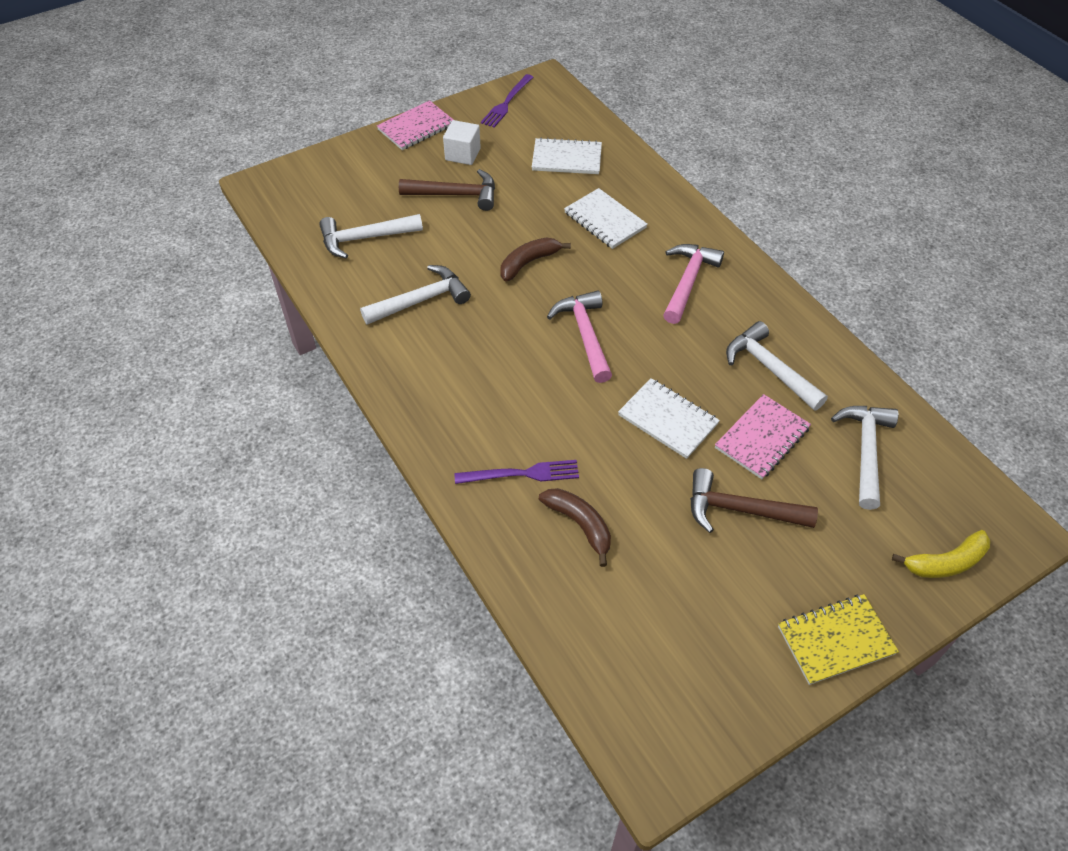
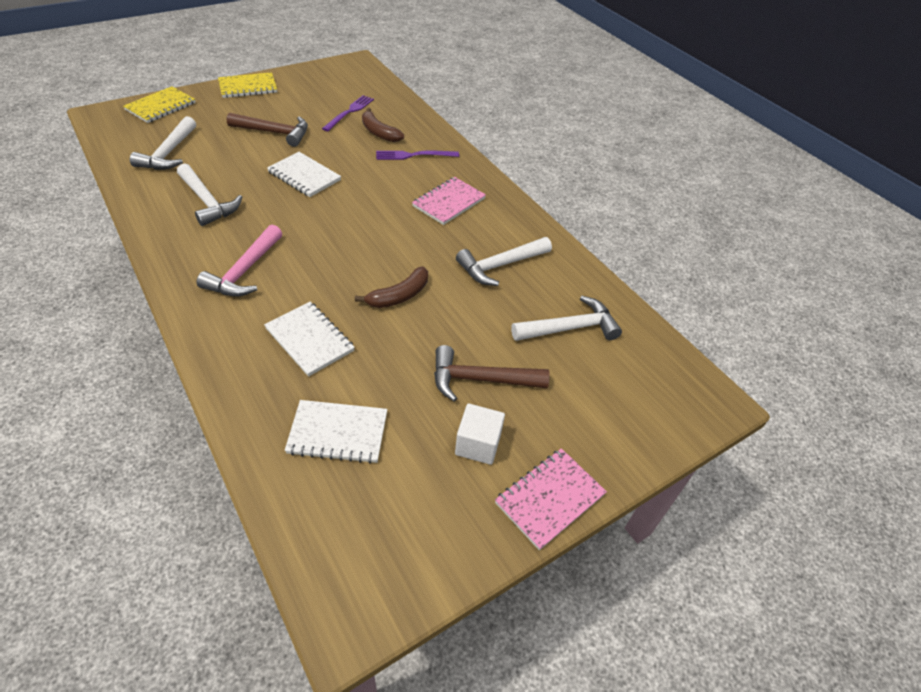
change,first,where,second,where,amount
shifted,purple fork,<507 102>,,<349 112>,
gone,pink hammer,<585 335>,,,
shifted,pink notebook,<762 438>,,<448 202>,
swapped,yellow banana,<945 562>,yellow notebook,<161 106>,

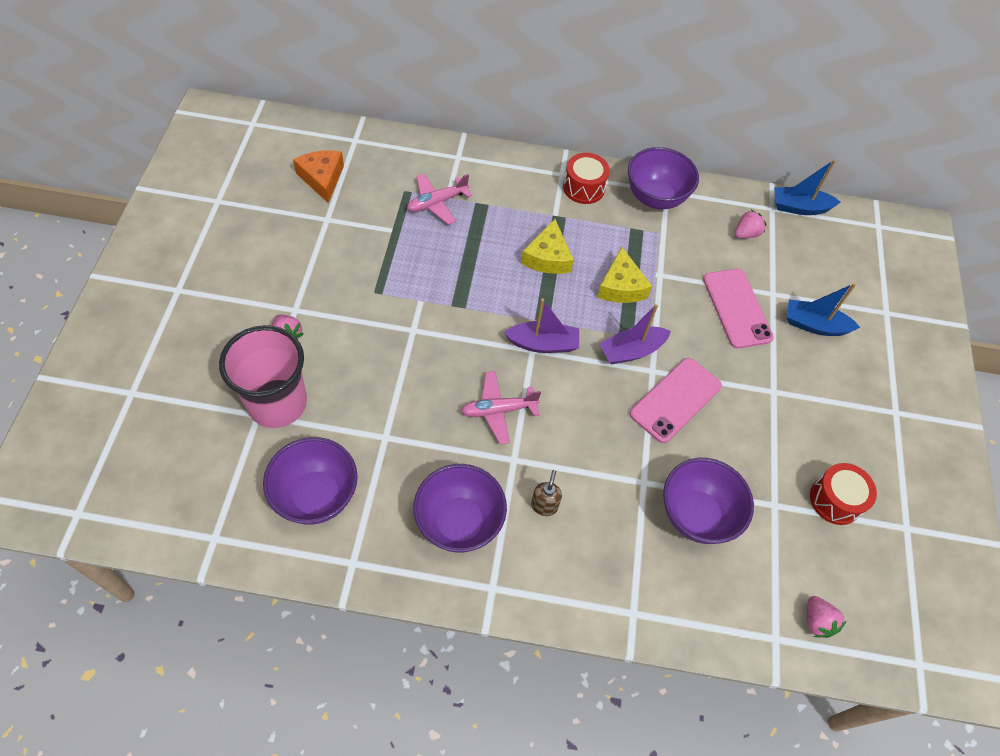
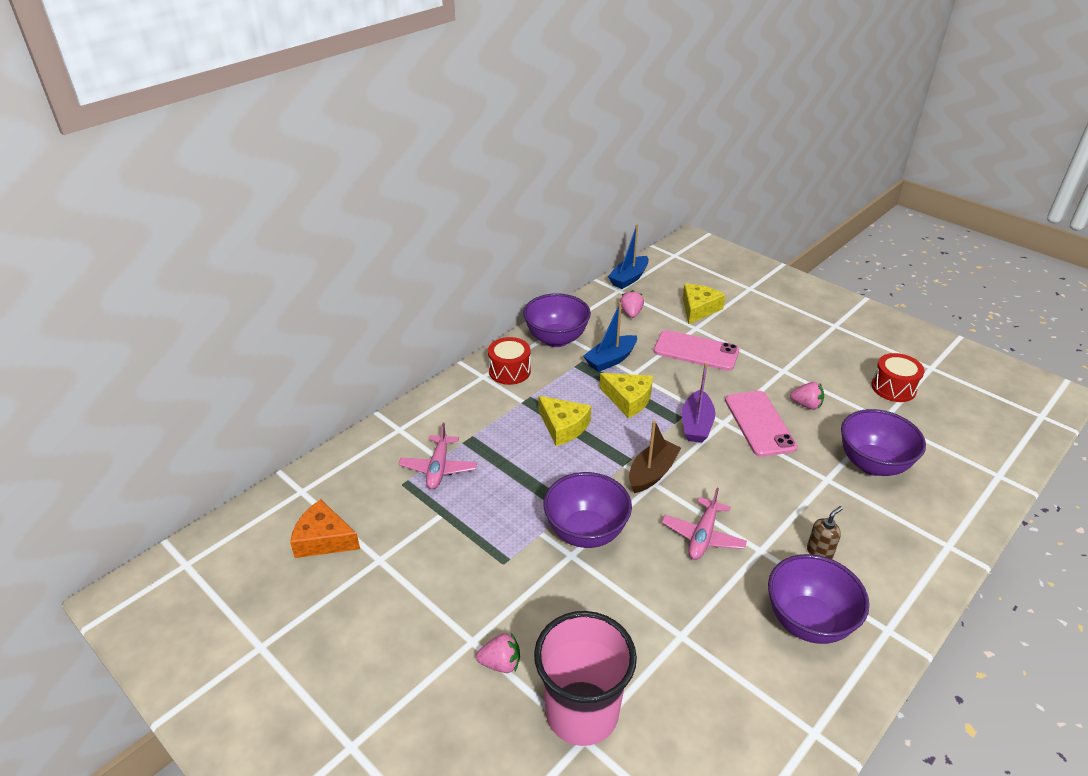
change,first,where,second,where,amount
shifted,blue boat,<814 325>,,<610 360>,
repainted,purple boat,<543 344>,brown boat,<652 473>,
shifted,purple bowl,<316 496>,,<586 532>,
rotated,brown soap dispenser,<544 506>,,<819 552>,90 degrees clockwise
shifted,pink strawberry,<817 621>,,<806 405>,
new,,,yellow cheese,<698 309>,

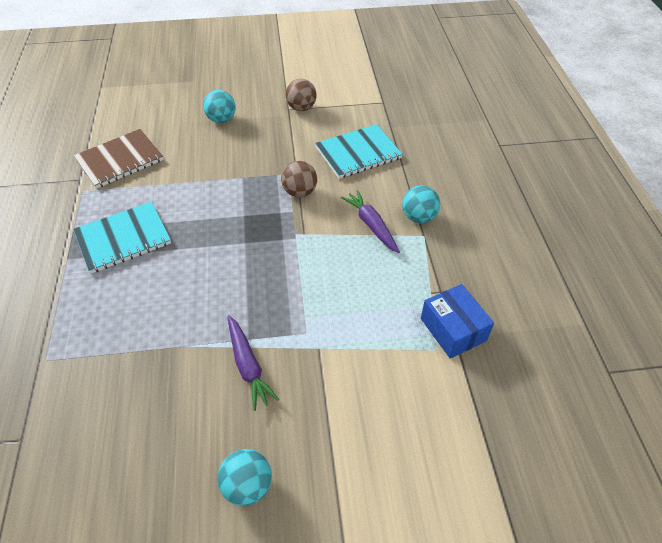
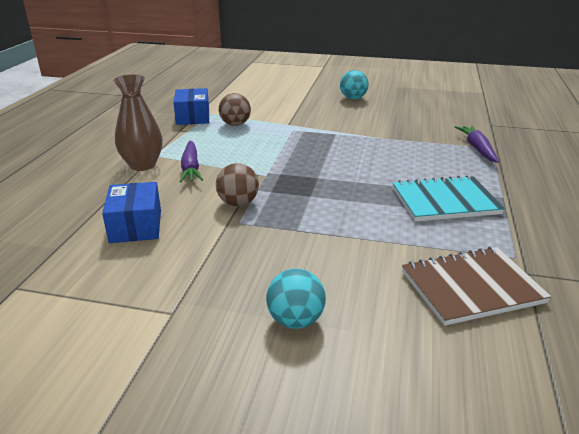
change,first,where,second,where,amount
shifted,brown ball,<301 108>,,<235 124>,
swapped,turquoise notebook,<358 153>,blue box,<136 226>,
swapped,turquoise ball,<418 217>,brown vase,<142 165>,
shifted,purple carrot,<248 366>,,<477 148>,

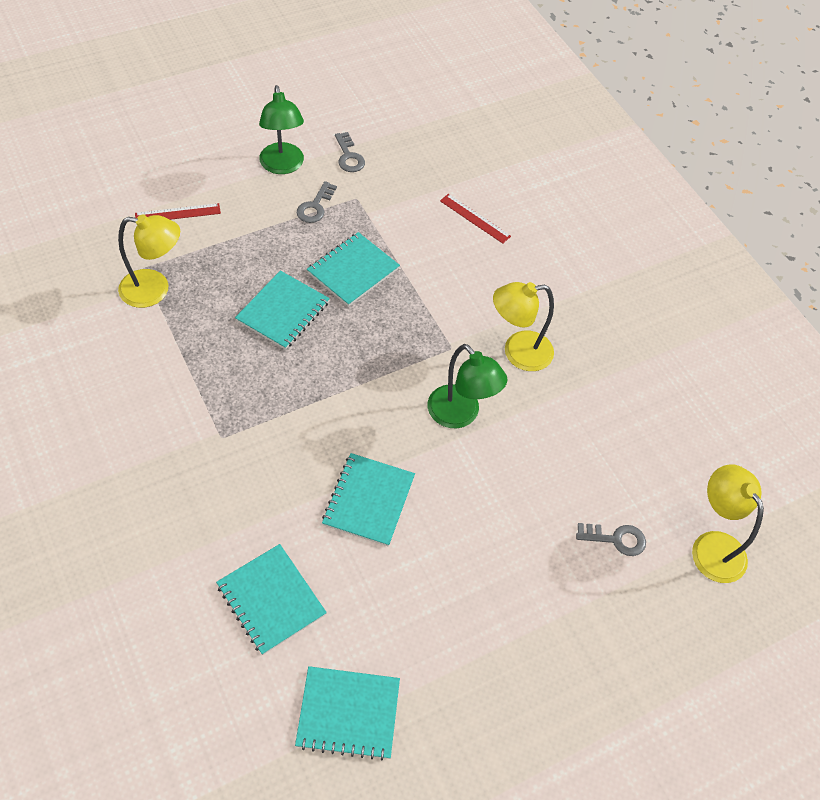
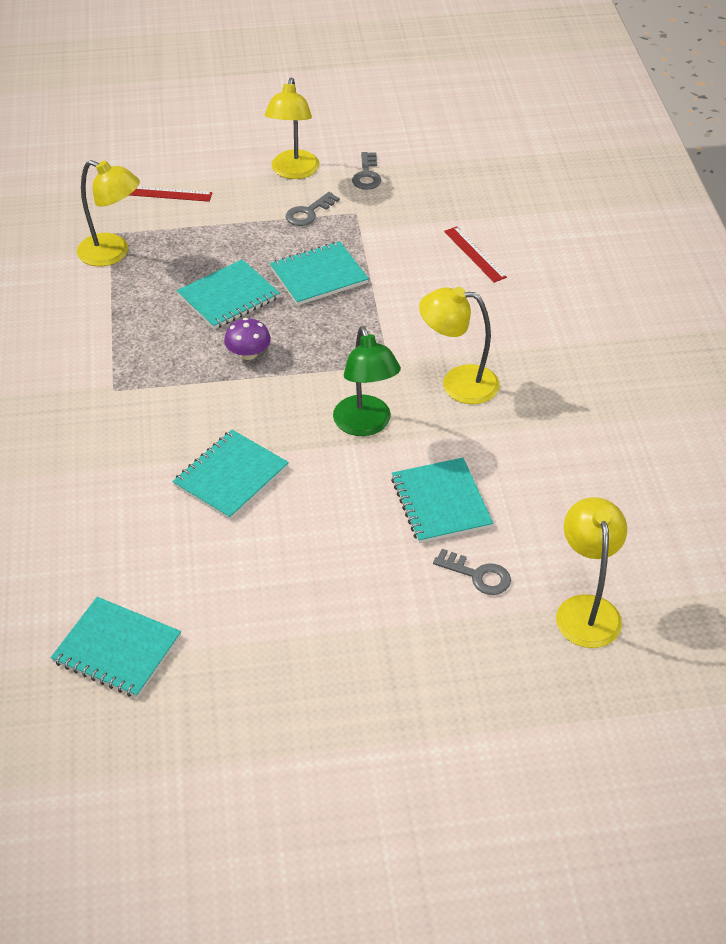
change,first,where,second,where,amount
repainted,green lamp,<283 166>,yellow lamp,<293 172>,
shifted,turquoise notebook,<271 600>,,<440 502>,
new,,,purple mushroom,<248 353>,

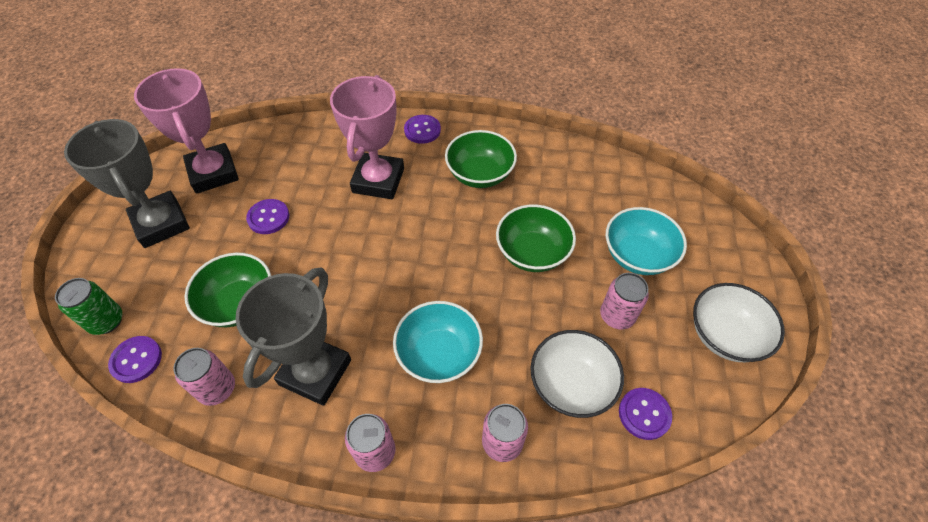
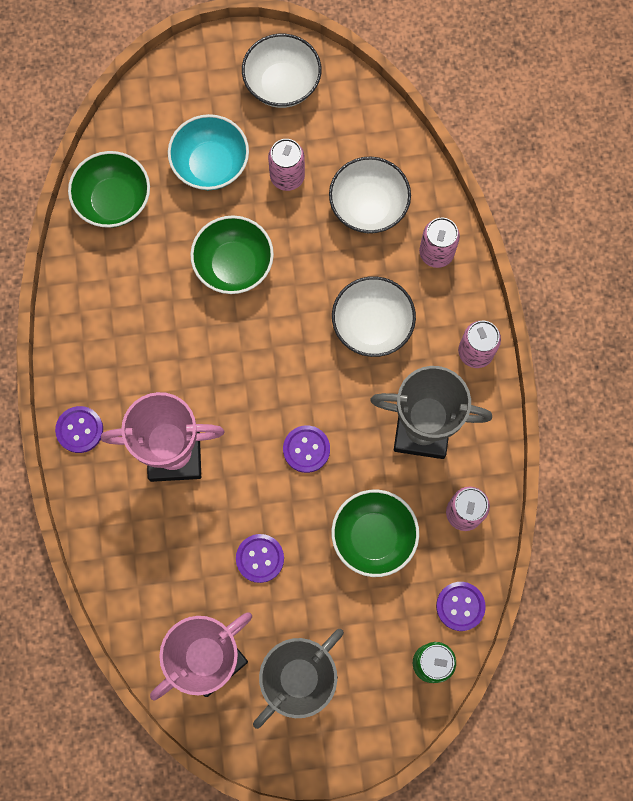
change,first,where,second,where,amount
shifted,green bowl,<480 174>,,<114 201>,
repainted,turquoise bowl,<439 354>,white bowl,<372 325>,
shifted,purple button,<644 414>,,<306 449>,

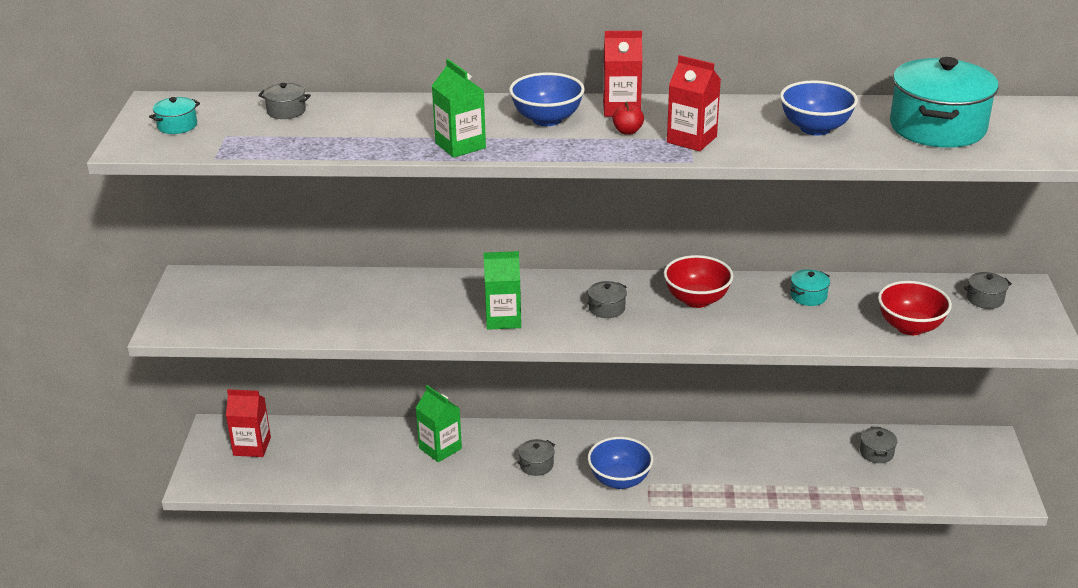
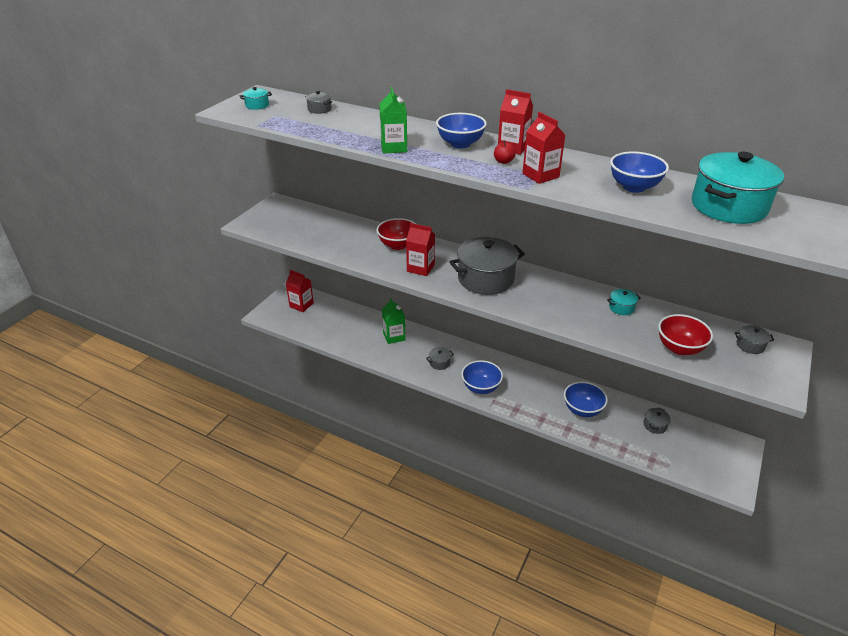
change,first,where,second,where,amount
repainted,green carton,<503 319>,red carton,<420 268>,
shifted,red bowl,<696 300>,,<398 245>,
scaled,grey pot,<606 308>,,<485 279>,x2.37
new,,,blue bowl,<582 410>,

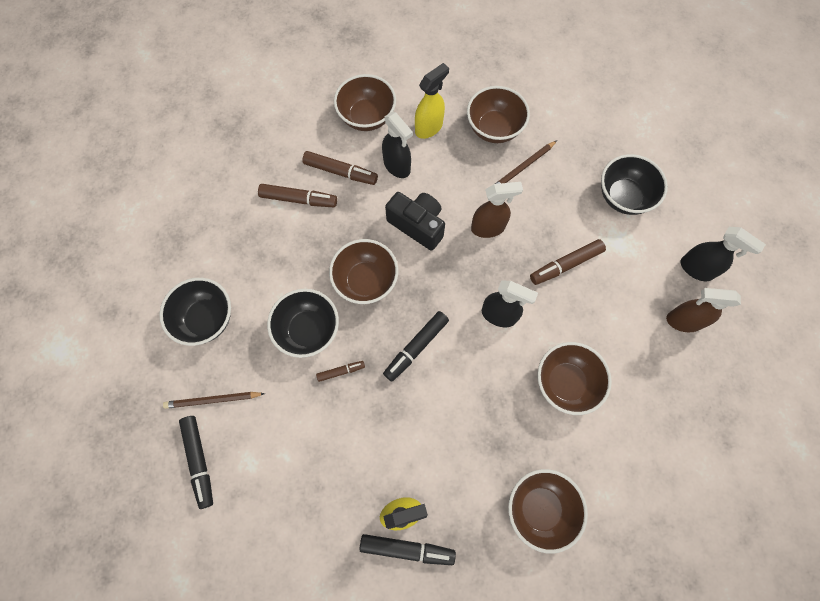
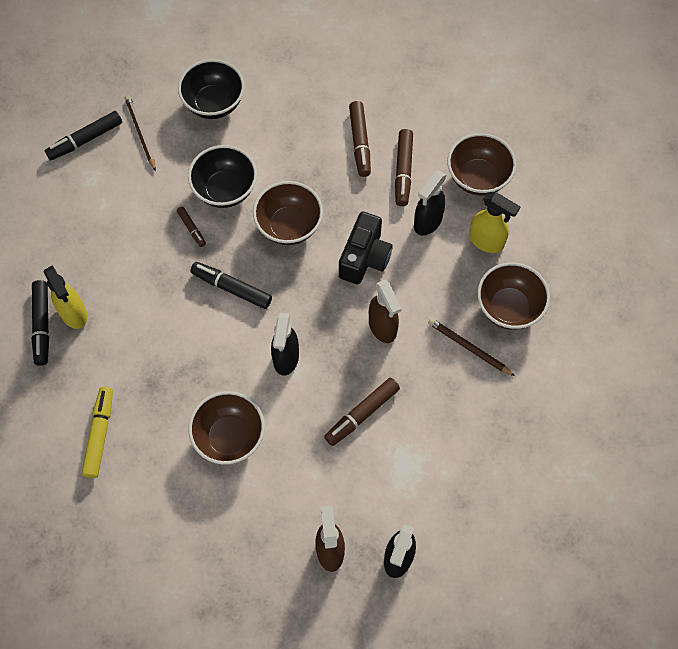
change,first,where,second,where,amount
gone,black bowl,<623 197>,,,
rotated,brown marker,<565 265>,,<362 414>,90 degrees counterclockwise
swapped,brown bowl,<540 508>,yellow marker,<99 434>,

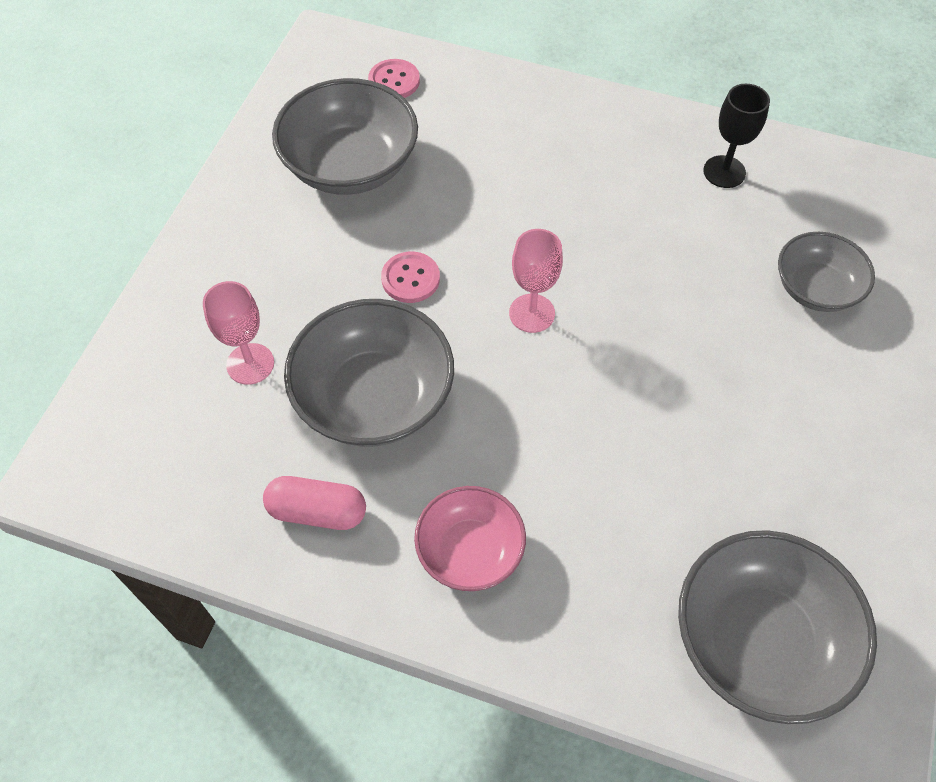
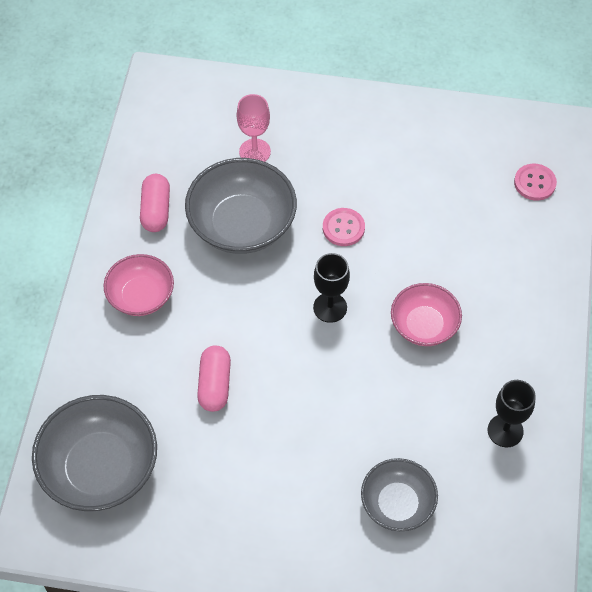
change,first,where,second,where,amount
gone,grey bowl,<350 165>,,,
repainted,pink goblet,<532 313>,black goblet,<330 307>,
new,,,pink bowl,<424 325>,
new,,,pink capsule,<214 384>,

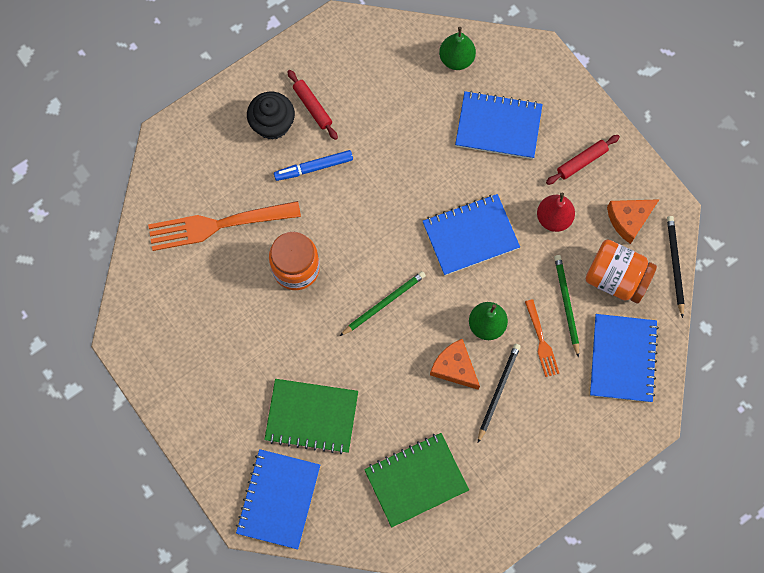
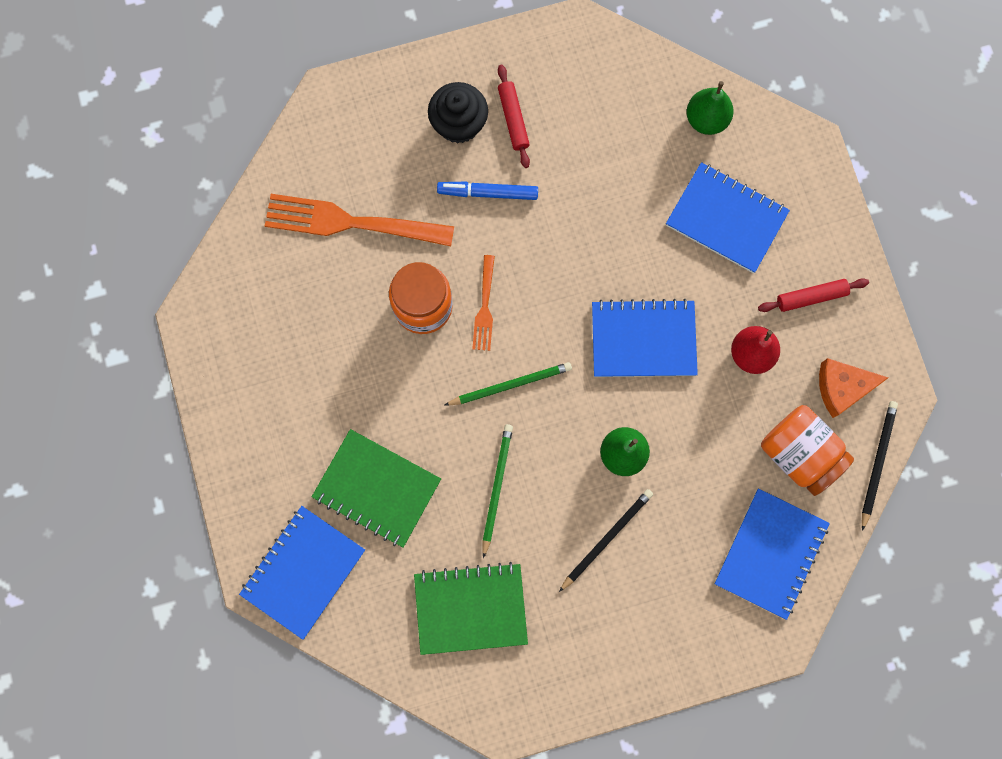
change,first,where,second,where,amount
shifted,green pencil,<566 304>,,<496 487>,
shifted,orange fork,<541 341>,,<484 307>,
gone,orange cheese,<454 367>,,,

